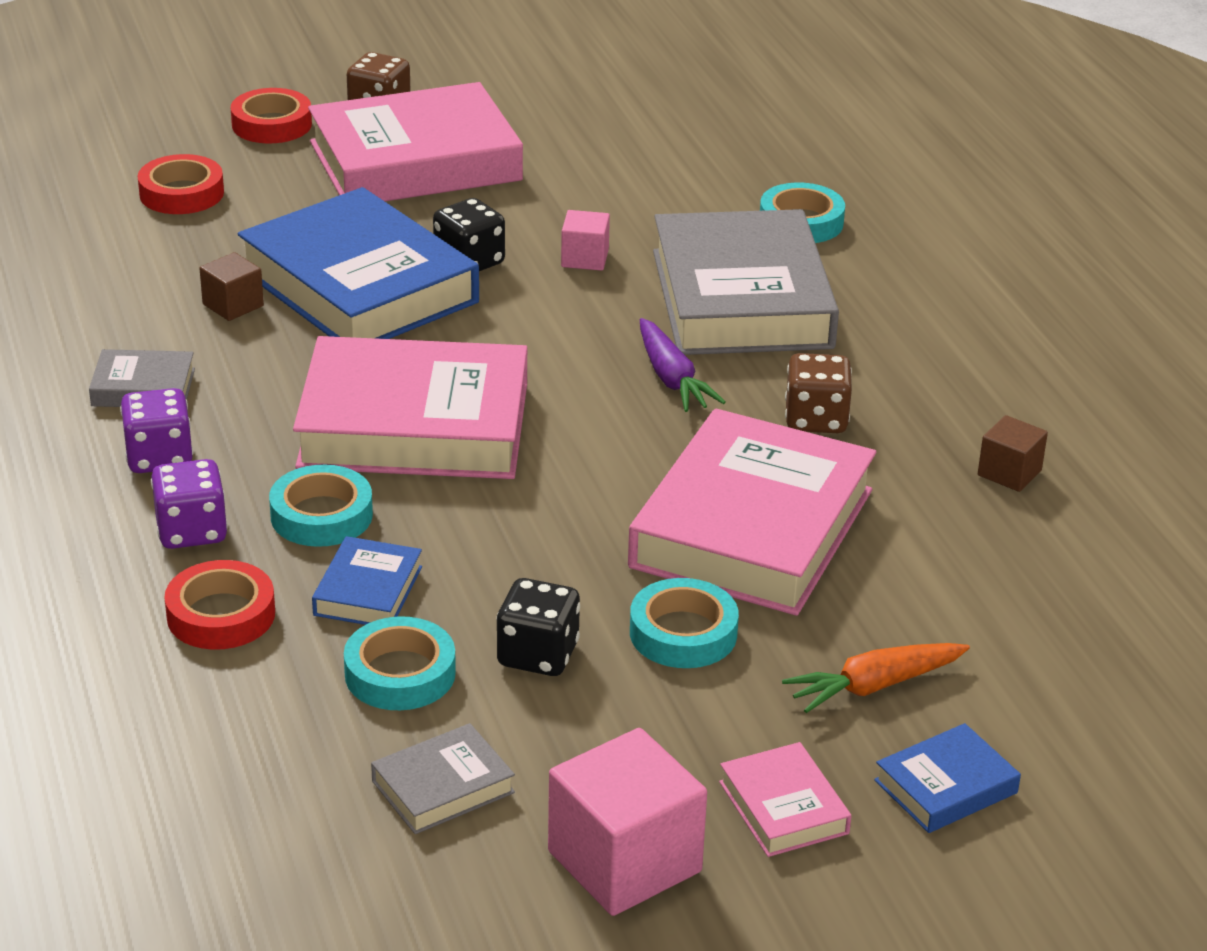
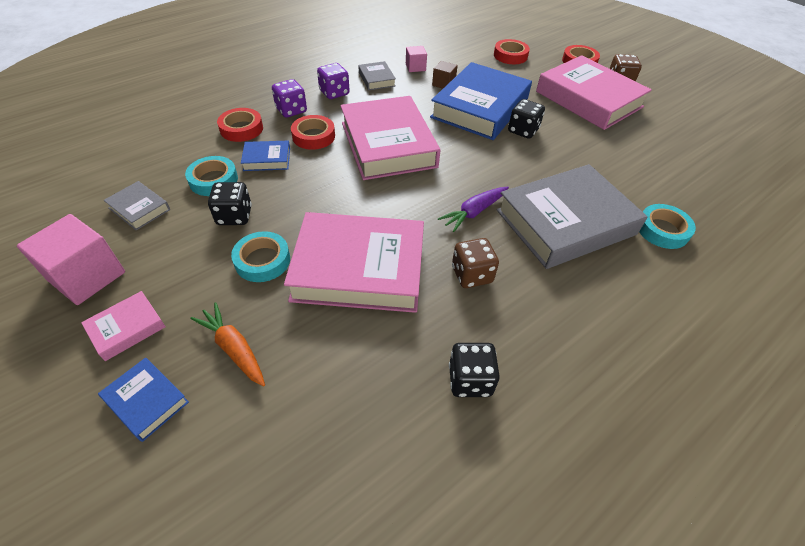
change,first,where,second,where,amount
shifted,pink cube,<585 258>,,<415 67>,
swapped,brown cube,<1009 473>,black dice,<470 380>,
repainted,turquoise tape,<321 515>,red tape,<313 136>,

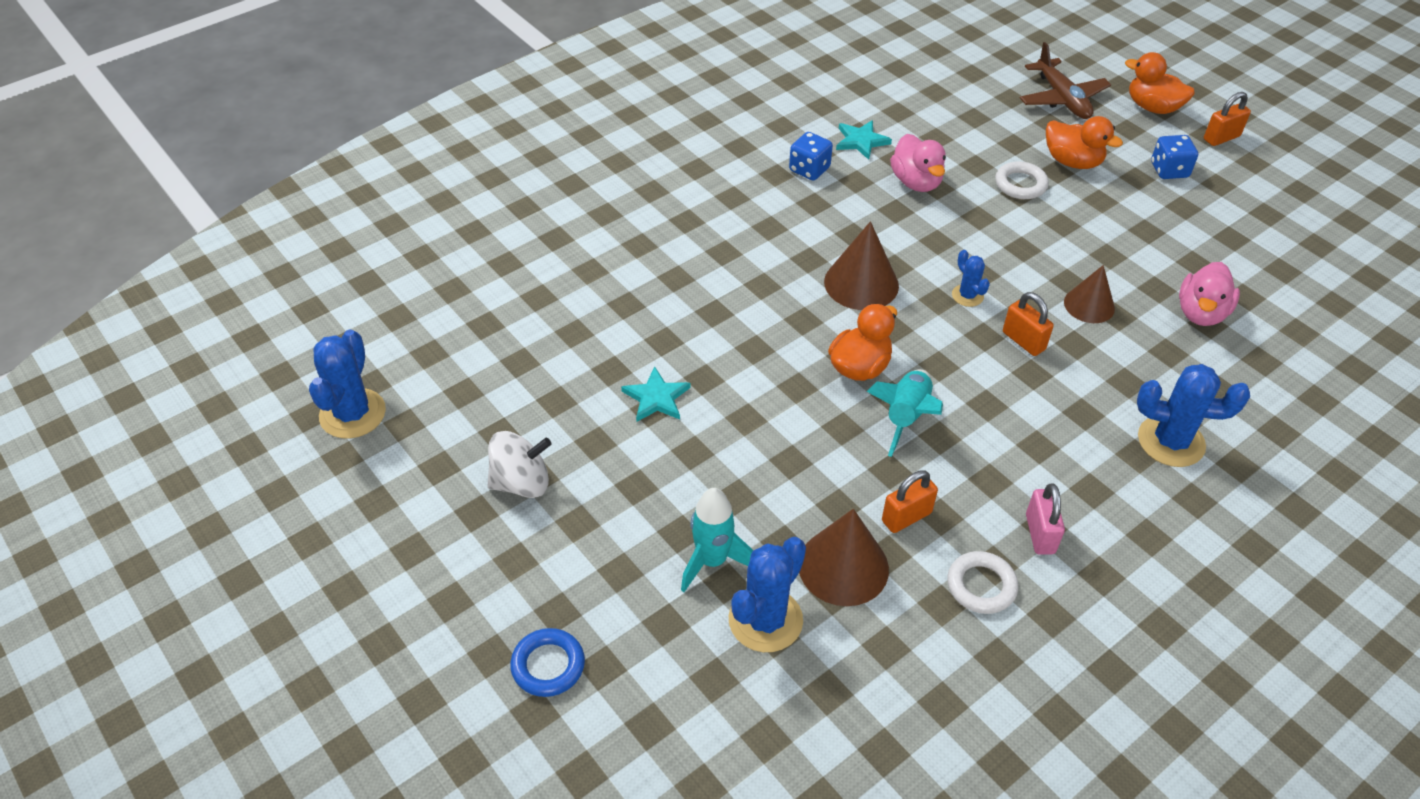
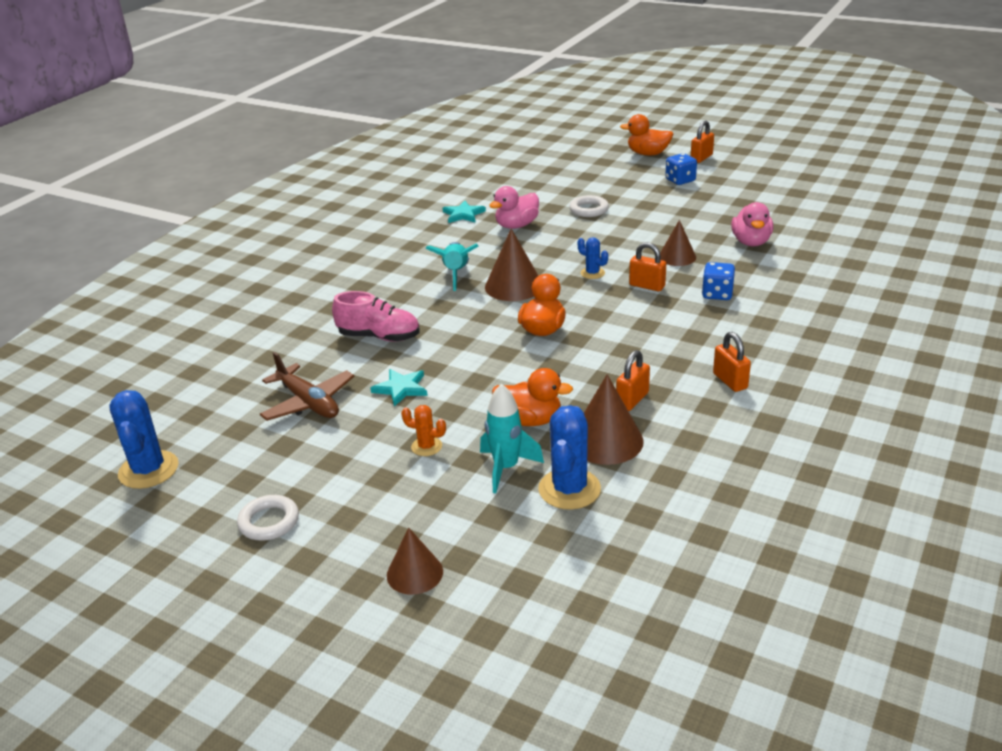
change,first,where,second,where,amount
shifted,brown plane,<1062 99>,,<308 403>,
shifted,orange duck,<1072 162>,,<529 420>,
shifted,blue dice,<809 169>,,<717 294>,
rotated,pink duck,<916 182>,,<516 225>,90 degrees clockwise
gone,blue cactus,<1171 441>,,,
shifted,turquoise rocket,<906 417>,,<456 274>,
gone,white spinning top,<521 483>,,,
repainted,pink padlock,<1040 534>,orange padlock,<730 381>,
shifted,white ring,<981 586>,,<269 522>,
swapped,blue ring,<548 665>,brown cone,<414 573>,
new,,,pink shoe,<379 337>,
new,,,orange cactus,<426 446>,

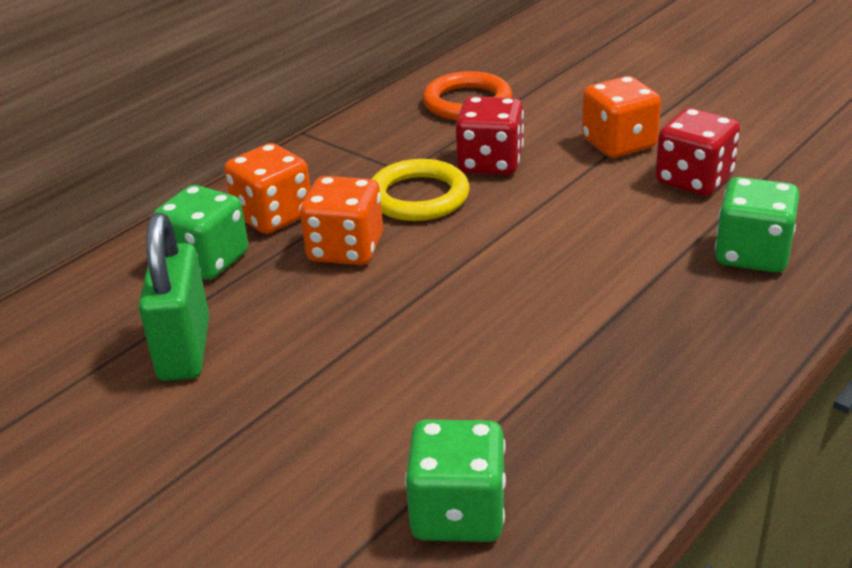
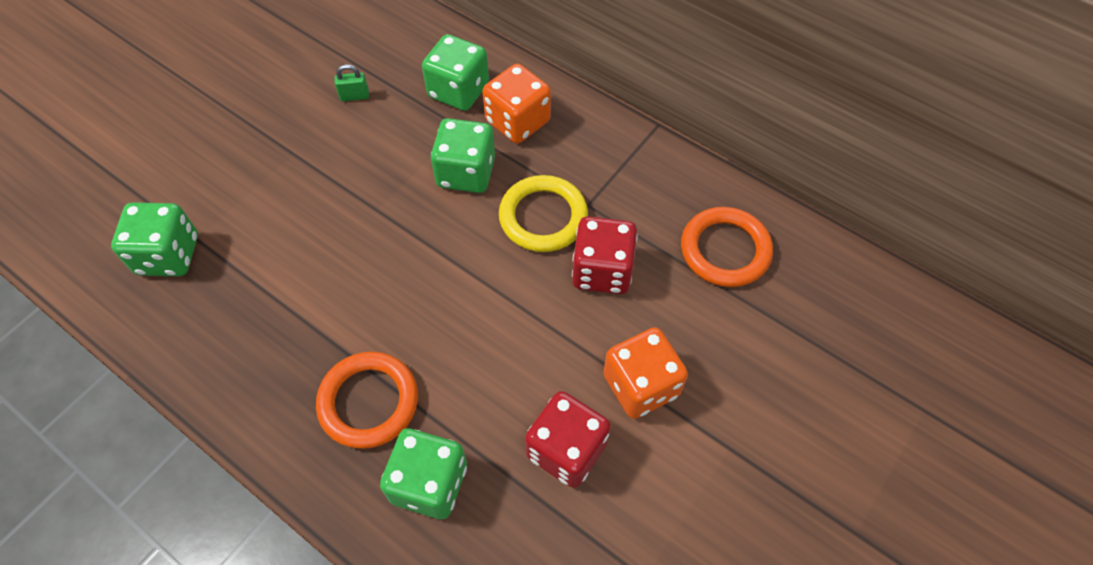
change,first,where,second,where,amount
repainted,orange dice,<345 249>,green dice,<466 173>,
scaled,green padlock,<184 349>,,<354 96>,x0.42
new,,,orange ring,<368 402>,

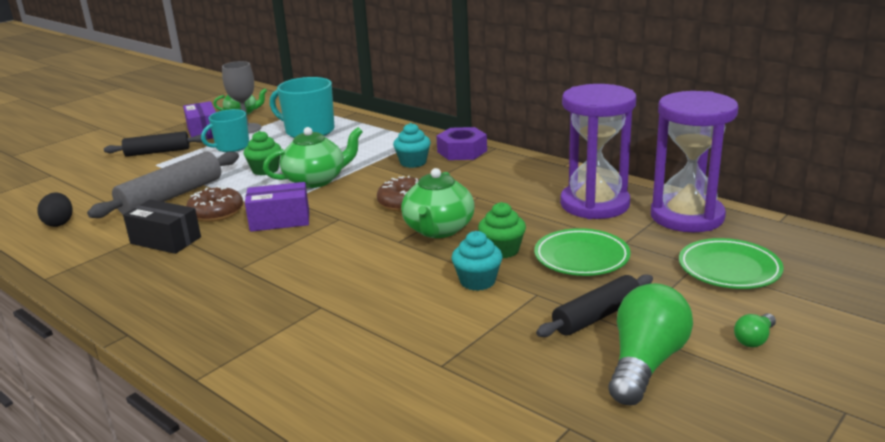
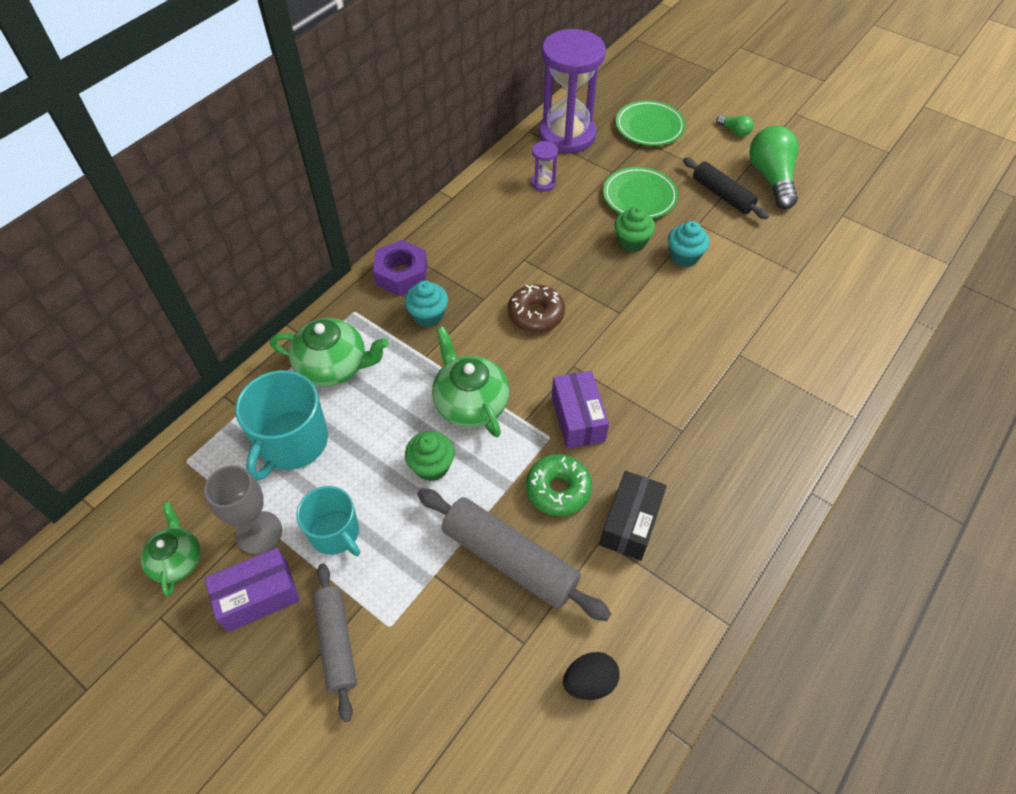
change,first,where,second,where,amount
scaled,purple hourglass,<594 204>,,<543 183>,x0.41
repainted,black rolling pin,<157 152>,grey rolling pin,<337 642>,
shifted,green teapot,<438 229>,,<334 366>,
repainted,brown donut,<216 212>,green donut,<558 489>,
rotated,green light bulb,<645 363>,,<771 178>,60 degrees clockwise

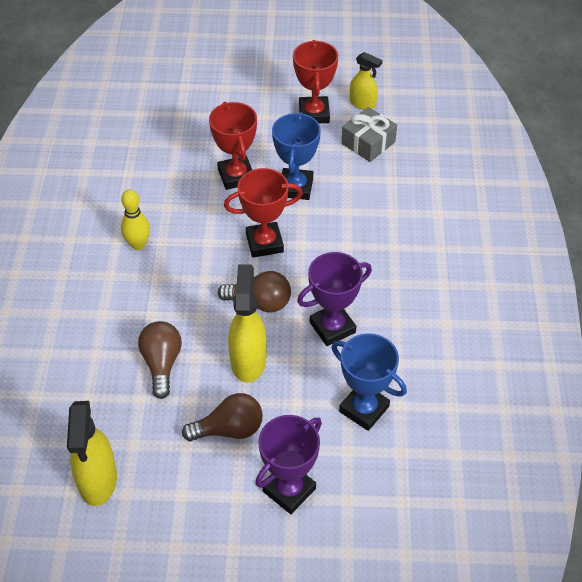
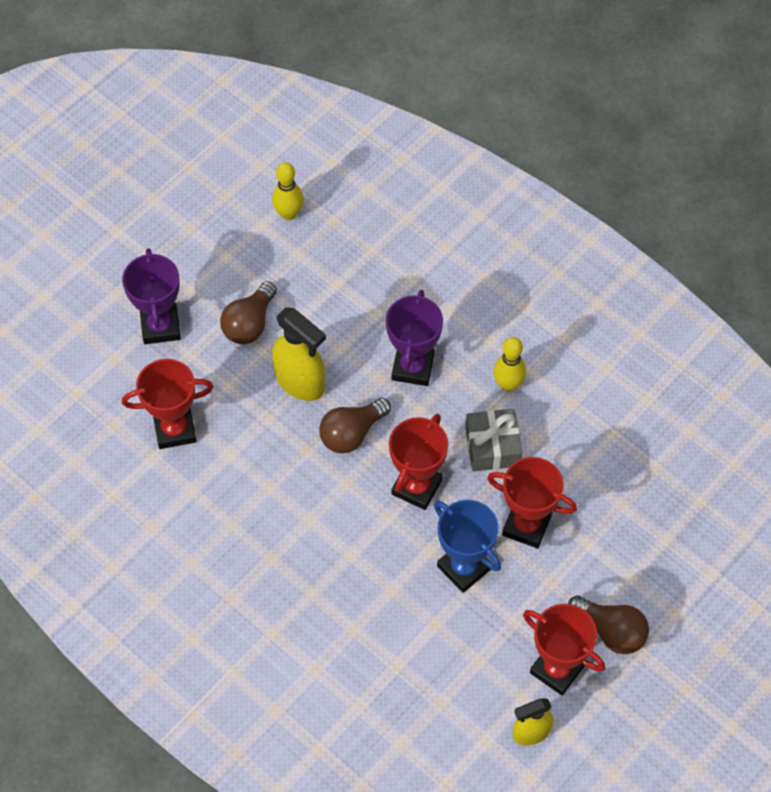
change,first,where,second,where,amount
shifted,grey gift,<368 143>,,<492 446>,
shifted,purple trophy,<332 327>,,<413 367>,
shifted,brown light bulb,<162 364>,,<611 631>,
repainted,blue trophy,<364 409>,red trophy,<175 429>,
swapped,yellow spray bottle,<98 481>,yellow bowling pin,<289 214>,

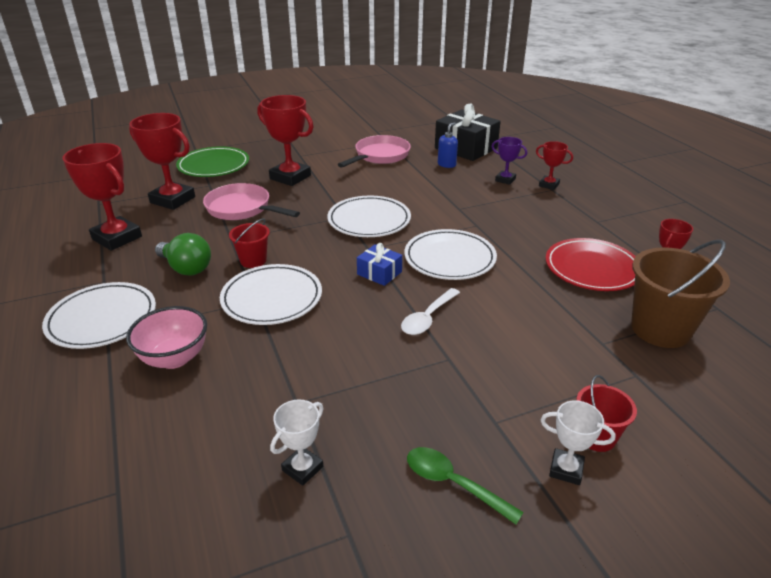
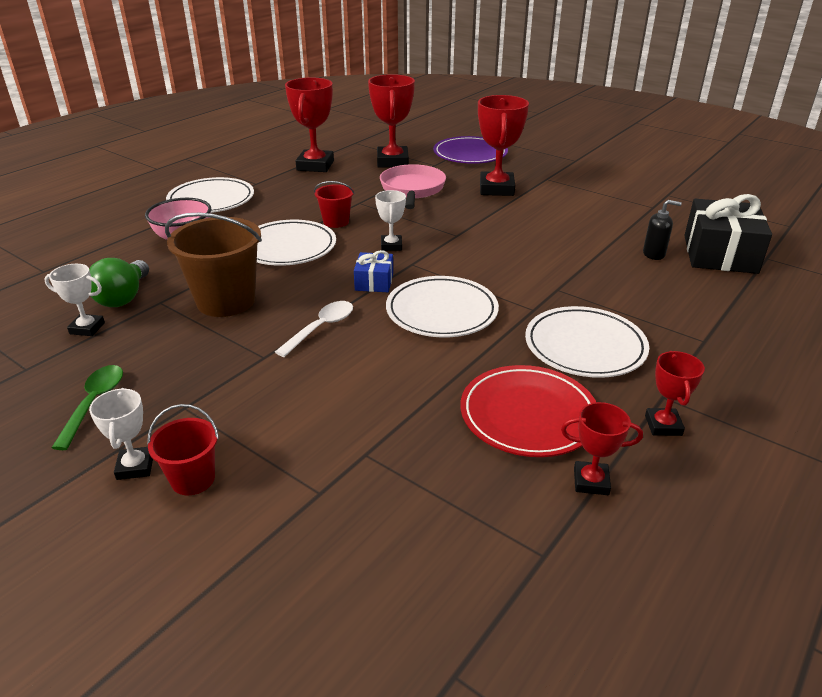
change,first,where,second,where,amount
repainted,blue soap dispenser,<447 164>,black soap dispenser,<654 254>,
gone,pink pan,<380 156>,,,
gone,purple trophy,<505 180>,,,
shifted,red trophy,<549 185>,,<663 425>,
repainted,green plate,<214 166>,purple plate,<470 154>,
shifted,white plate,<369 220>,,<585 346>,
shifted,green light bulb,<186 268>,,<123 297>,
shifted,brown bucket,<660 329>,,<226 301>,
rotated,white spoon,<428 318>,,<321 328>,120 degrees clockwise
new,,,white trophy,<391 246>,

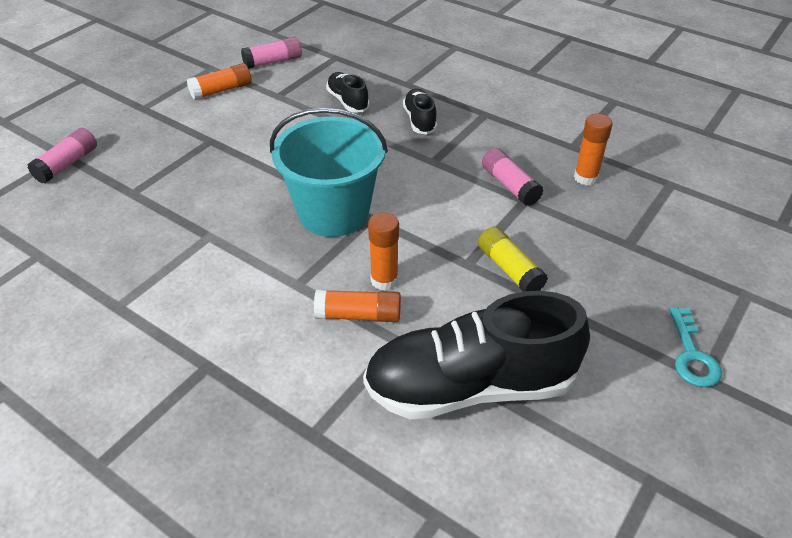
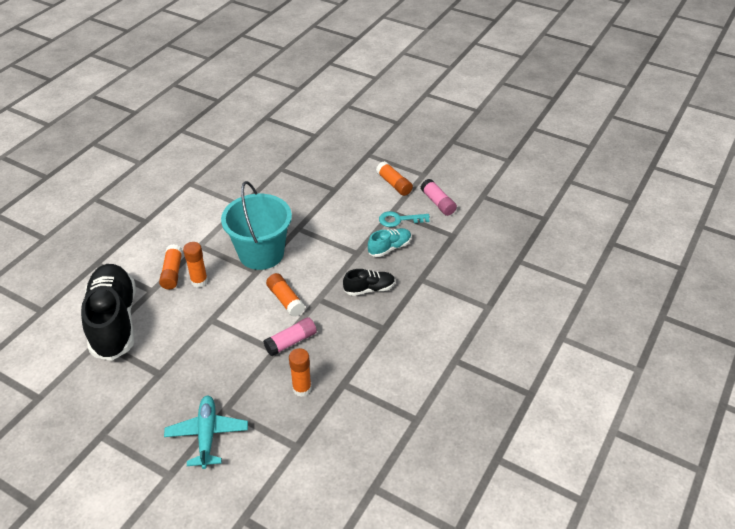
change,first,where,second,where,amount
repainted,black shoe,<348 101>,turquoise shoe,<389 248>,
gone,pink glue stick,<67 164>,,,
gone,yellow glue stick,<509 269>,,,
shifted,turquoise key,<692 355>,,<399 220>,
new,,,orange glue stick,<285 300>,
new,,,turquoise plane,<207 435>,

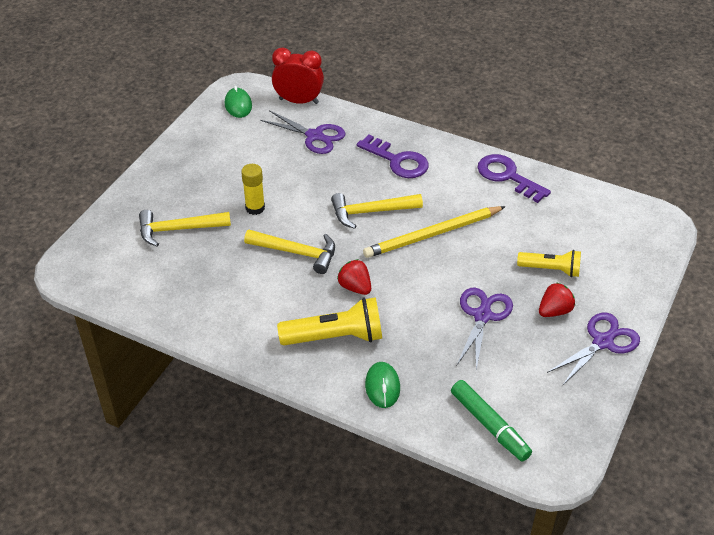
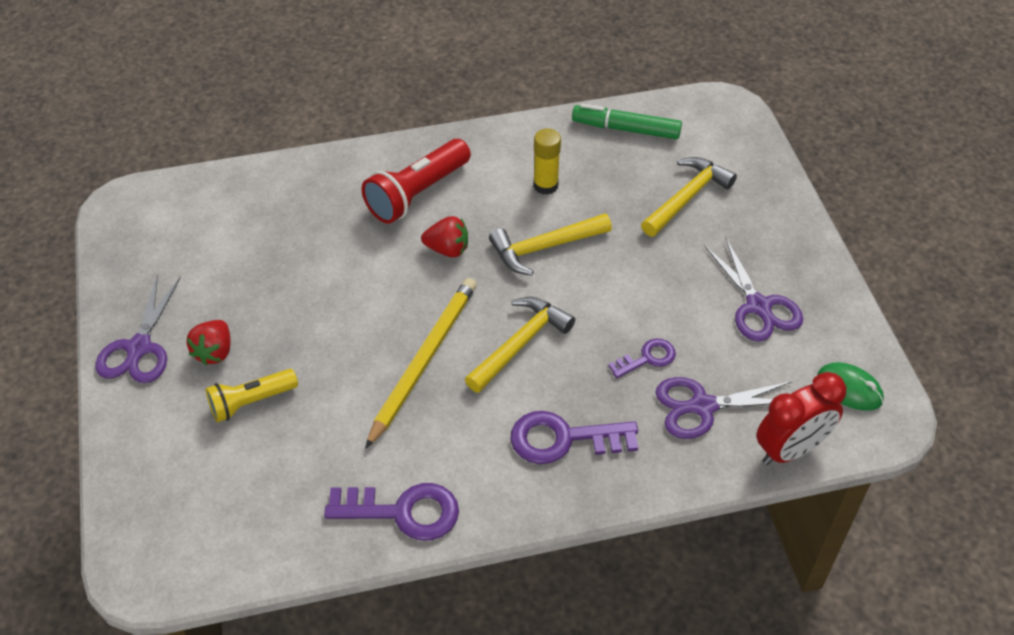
change,first,where,second,where,amount
shifted,yellow glue stick,<255 208>,,<545 185>,
shifted,purple scissors,<482 316>,,<758 306>,
repainted,yellow flashlight,<335 337>,red flashlight,<417 193>,
gone,green mouse,<382 386>,,,
shifted,green marker,<489 425>,,<626 129>,
new,,,purple key,<647 358>,

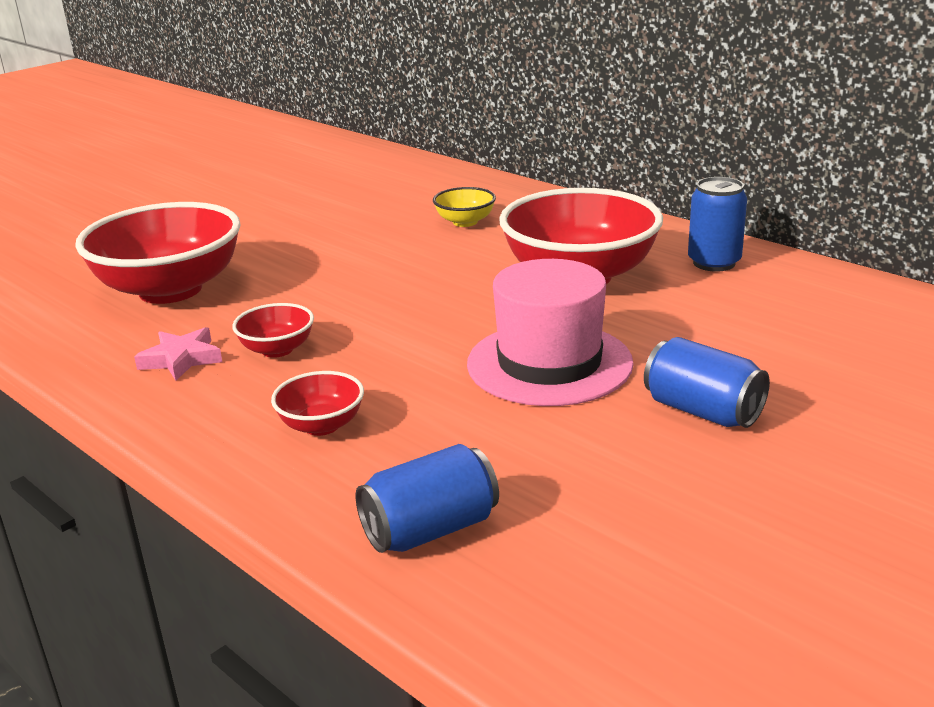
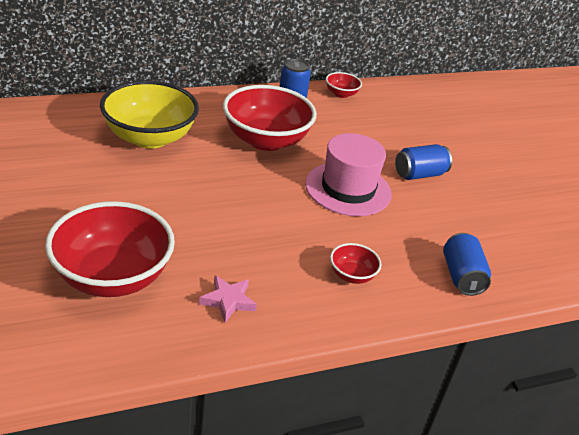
change,first,where,second,where,amount
scaled,yellow bowl,<465 222>,,<149 138>,x2.21
shifted,red bowl,<277 349>,,<341 94>,

